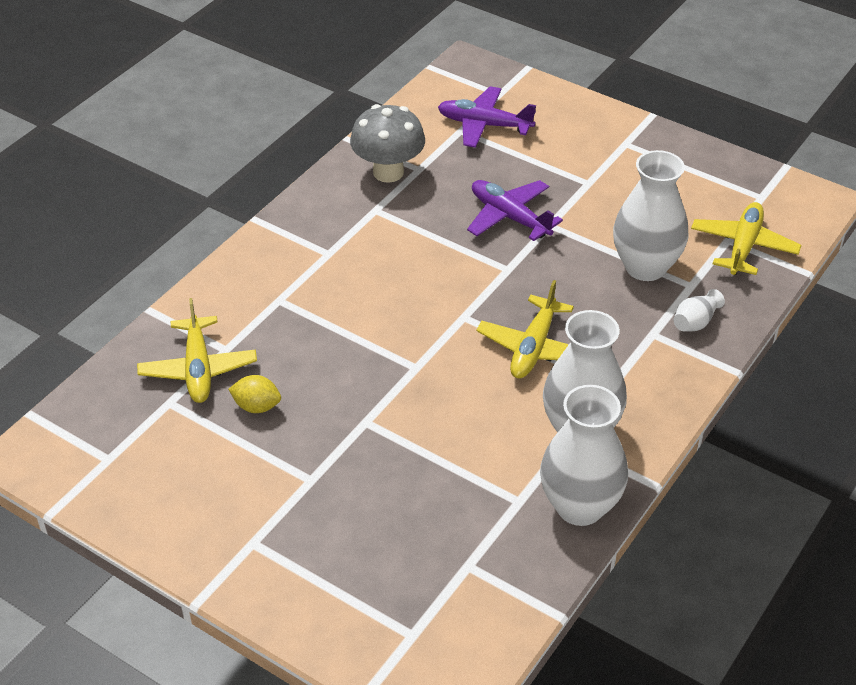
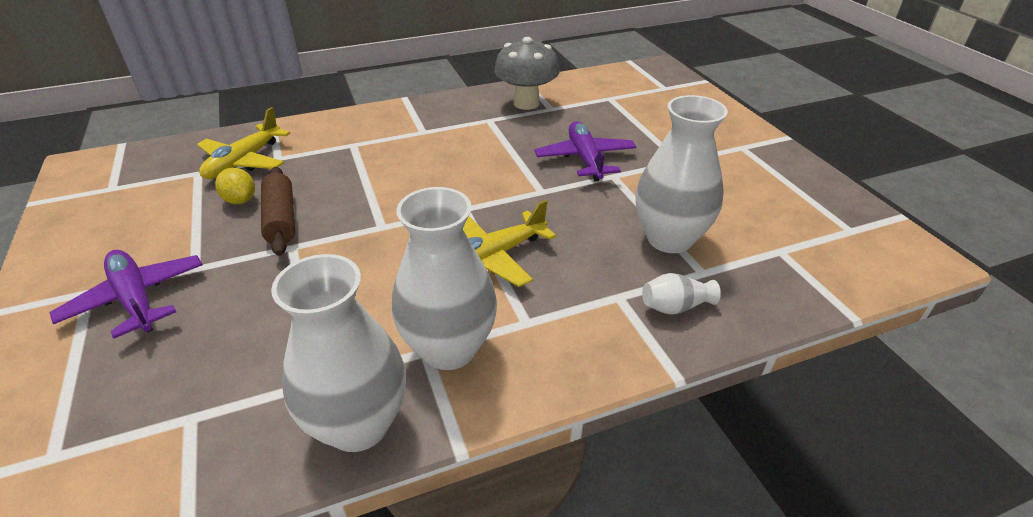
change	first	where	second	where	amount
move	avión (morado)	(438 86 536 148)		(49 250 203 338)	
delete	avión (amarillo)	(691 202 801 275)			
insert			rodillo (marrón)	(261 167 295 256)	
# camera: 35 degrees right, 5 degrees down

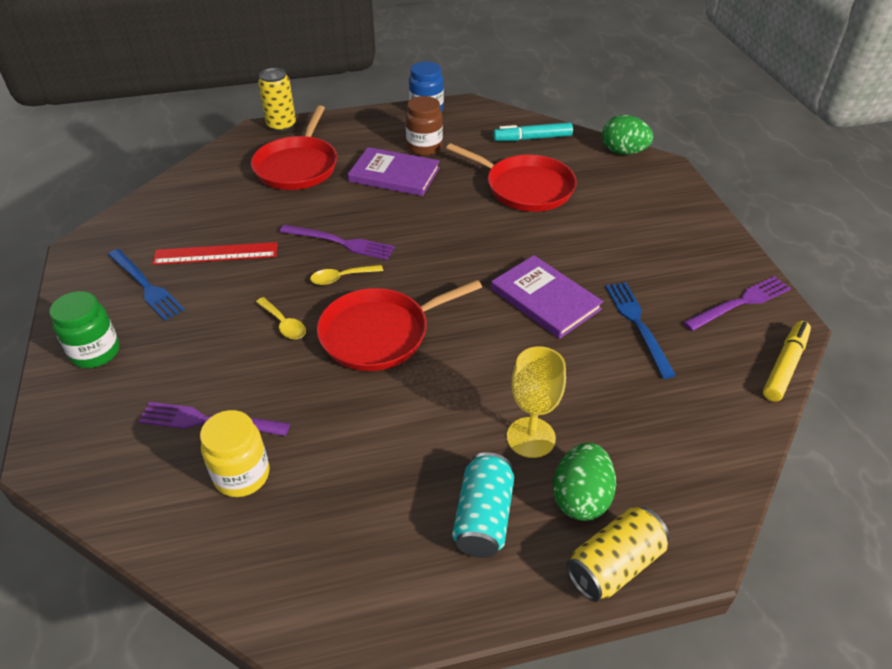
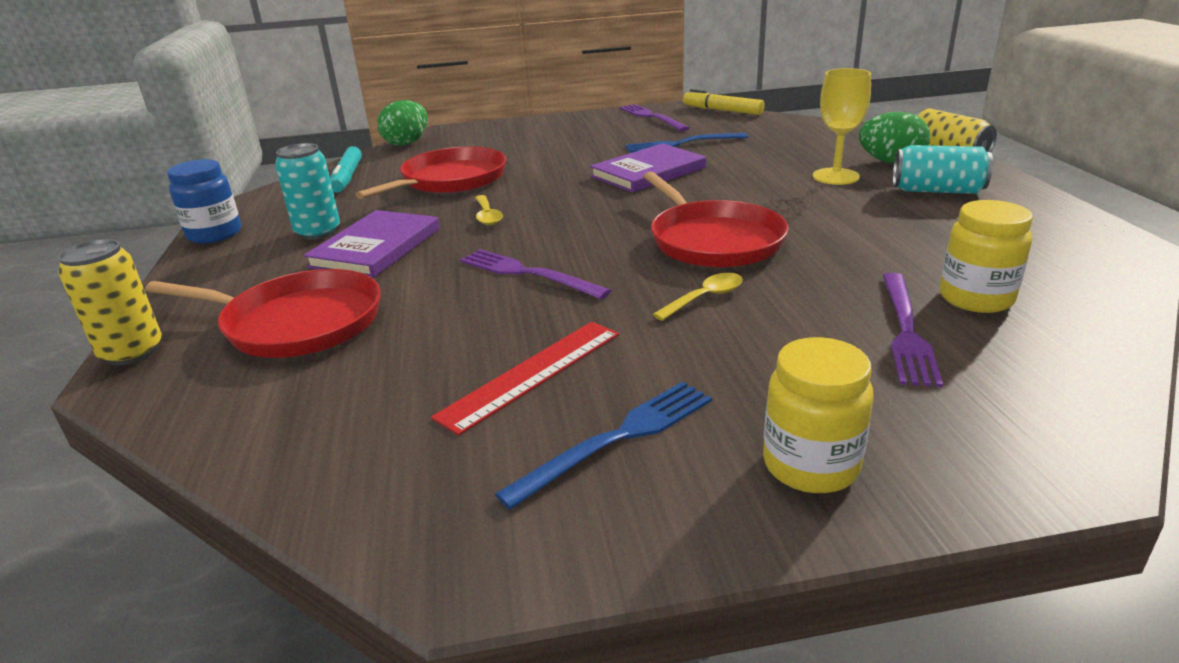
change	first	where	second	where	amount
recolor	tarro (verde)	(49 291 120 368)	tarro (amarillo)	(763 337 874 493)	
rotate	regla (rojo)	(152 242 278 265)		(431 322 619 436)	45 degrees clockwise
rotate	tenedor (morado)	(279 225 395 260)		(460 249 611 299)	75 degrees counterclockwise
move	cuchara (amarillo)	(310 265 383 285)		(475 195 503 225)	
replace	tarro (marrón)	(405 96 443 156)	lata (turquesa)	(275 143 340 240)	
# camera: 85 degrees left, 15 degrees down

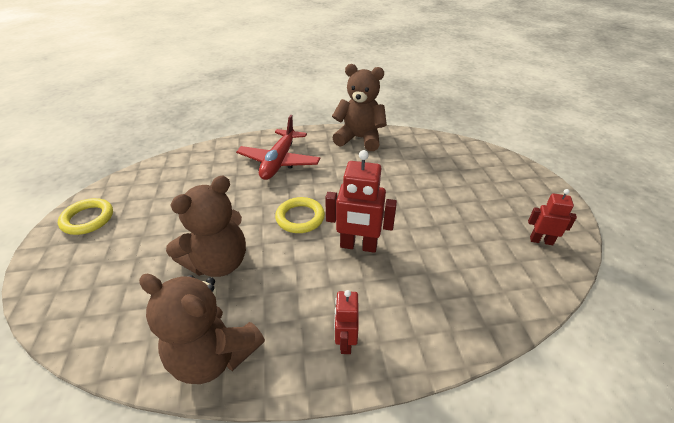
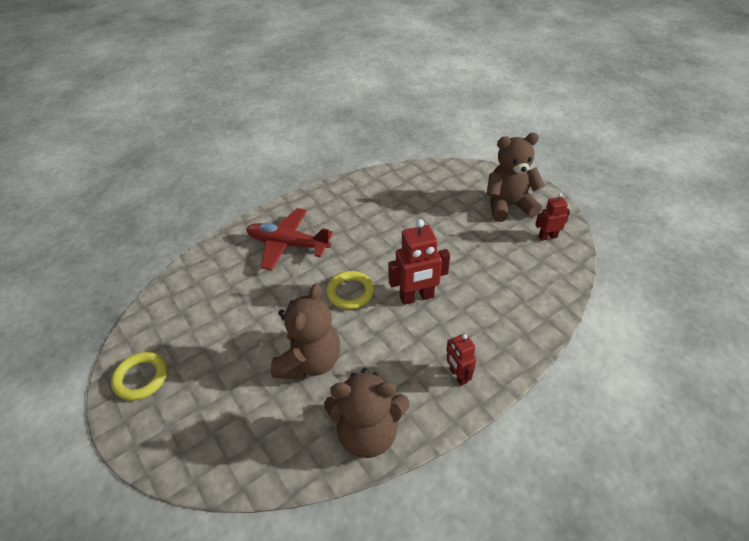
change	first	where	second	where	amount
rotate	avión (rojo)	(236 115 320 180)		(246 208 333 271)	120 degrees clockwise
move	osito (marrón)	(332 64 387 151)		(486 133 545 222)	
# camera: 25 degrees left, 5 degrees up

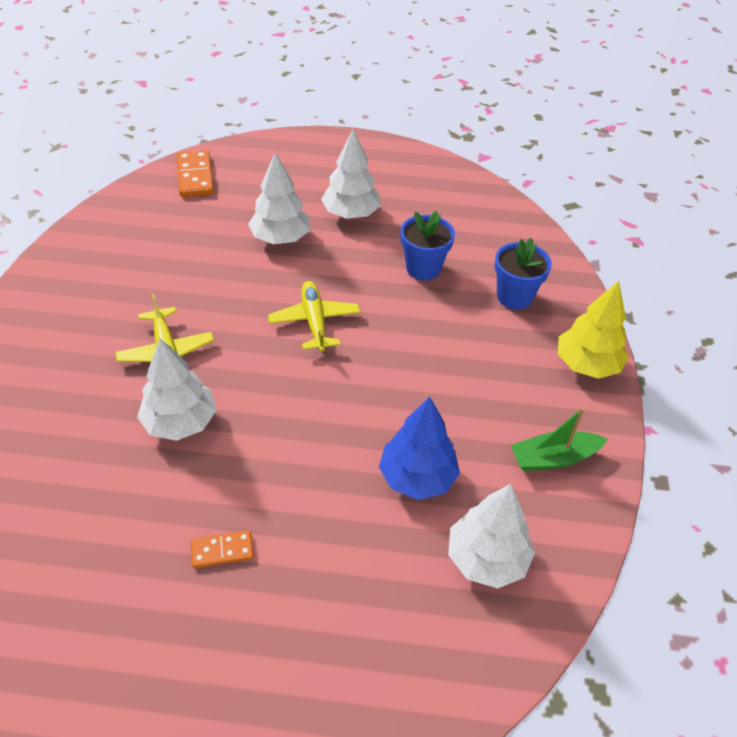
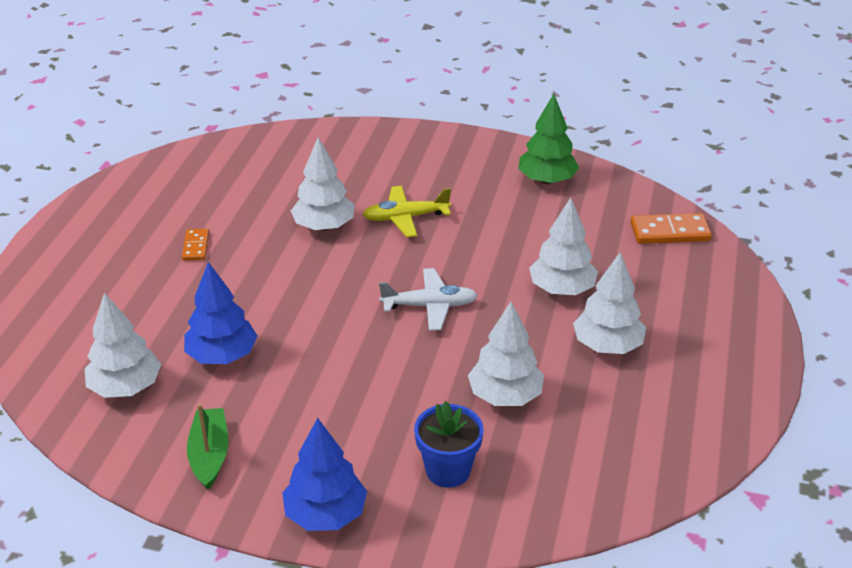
change	first	where	second	where	amount
recolor	avión (amarillo)	(268 281 360 352)	avión (blanco)	(379 268 478 331)	
replace	maceta (azul)	(400 211 455 281)	árbol (blanco)	(468 302 544 406)	
recolor	árbol (amarillo)	(558 281 629 379)	árbol (azul)	(282 418 367 531)	
insert			árbol (verde)	(518 94 579 184)	
# camera: 100 degrees right, 10 degrees down

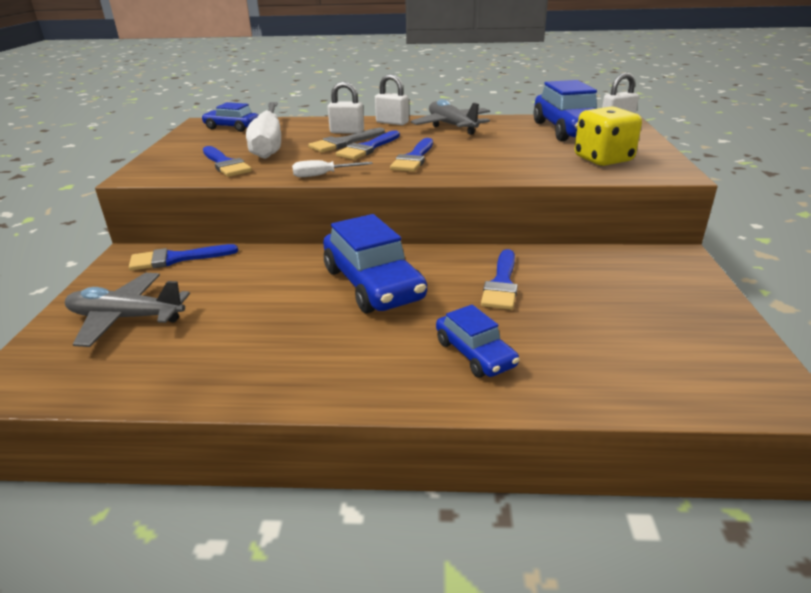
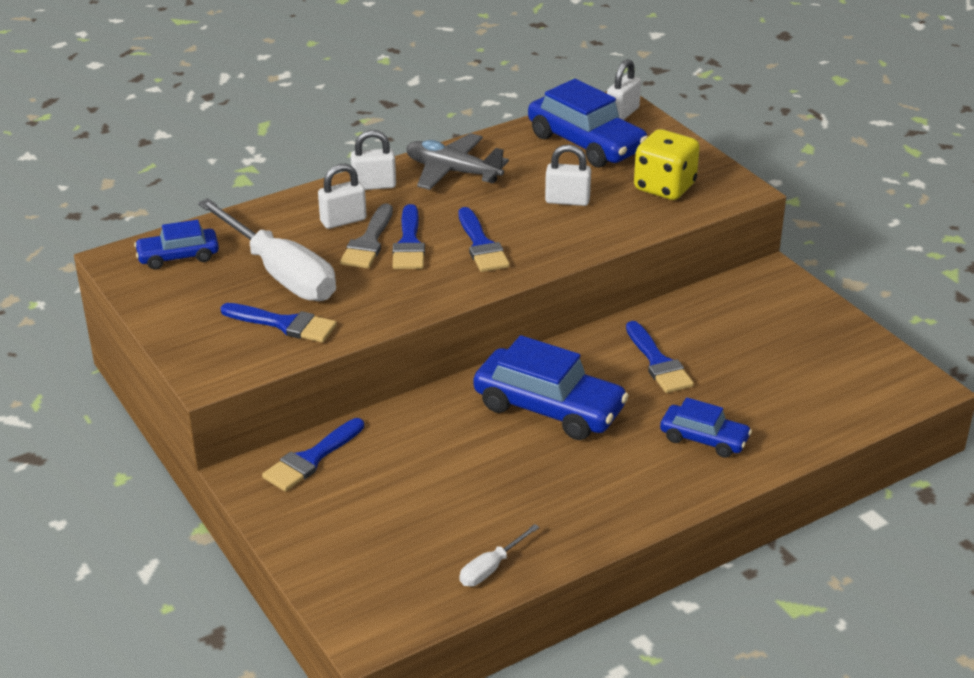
change	first	where	second	where	amount
delete	avión (gris)	(65 273 190 347)			
move	destornillador (blanco)	(292 160 373 177)		(460 524 539 587)	
insert			candado (blanco)	(545 144 591 206)	
# camera: 35 degrees left, 5 degrees up

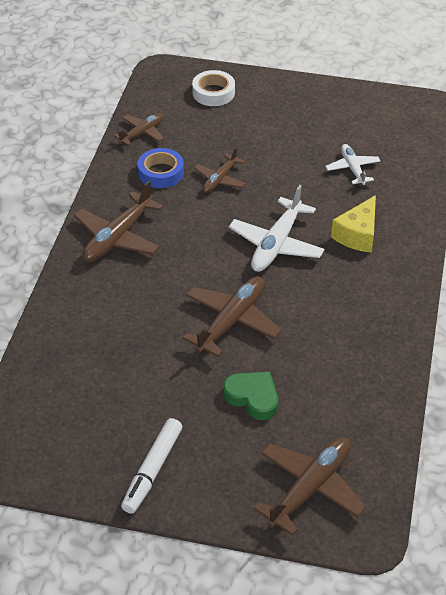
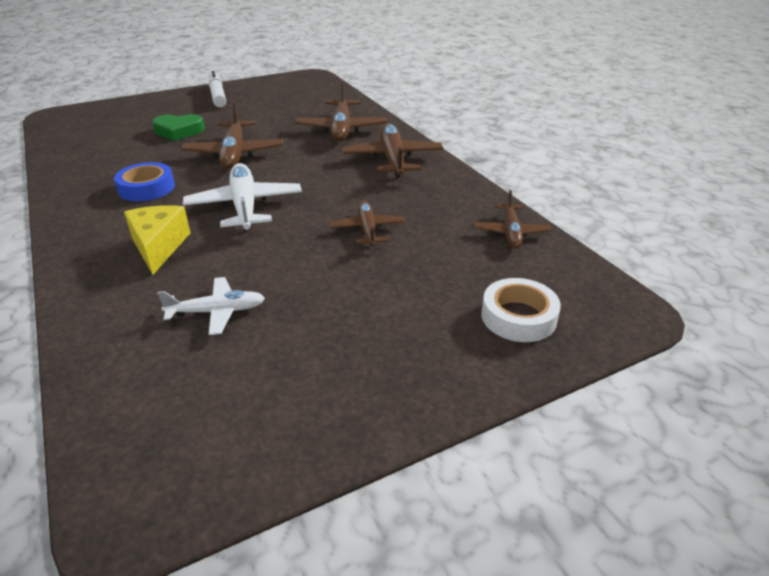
change	first	where	second	where	amount
move	cinta adhesiva (azul)	(138 148 184 188)		(114 162 175 201)	
move	avión (marrón)	(254 437 366 536)		(295 81 387 142)	
rotate	avión (blanco)	(325 144 380 185)		(157 277 265 335)	45 degrees counterclockwise
# camera: 140 degrees right, 10 degrees down

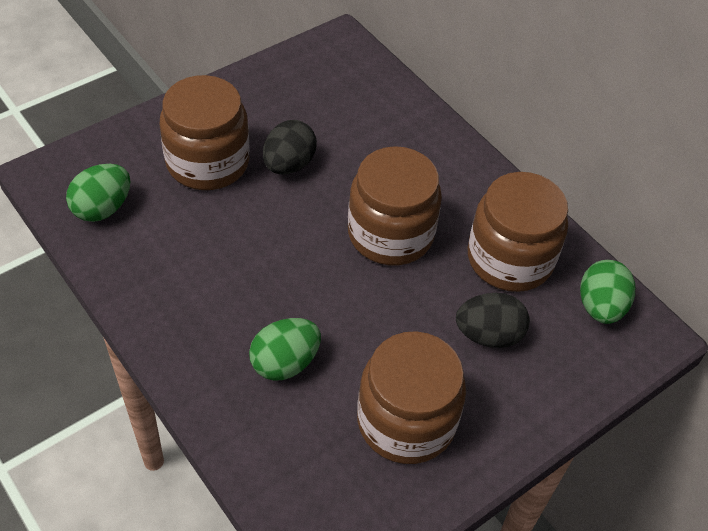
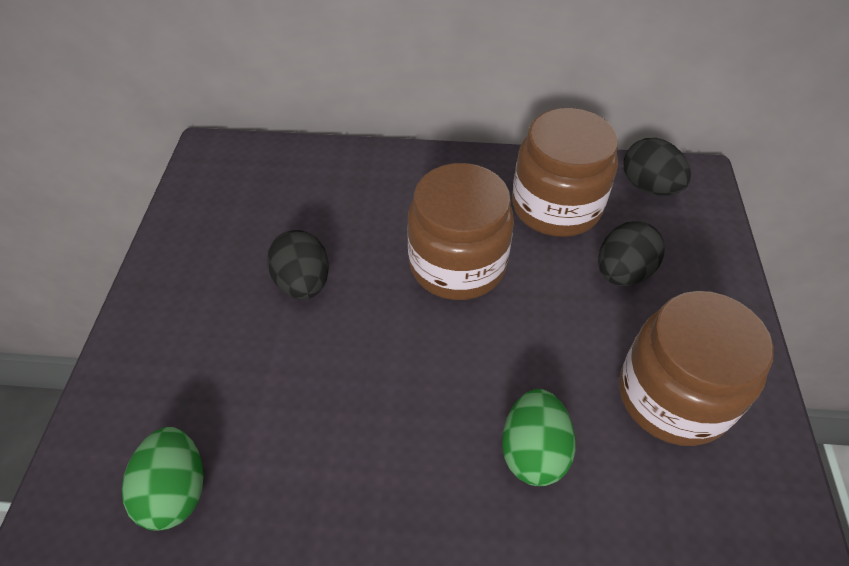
change	first	where	second	where	amount
delete	tarro (marrón)	(160 75 250 190)			
recolor	huevo (verde)	(580 260 635 324)	huevo (negro)	(623 138 691 196)	
# camera: 45 degrees left, 0 degrees up

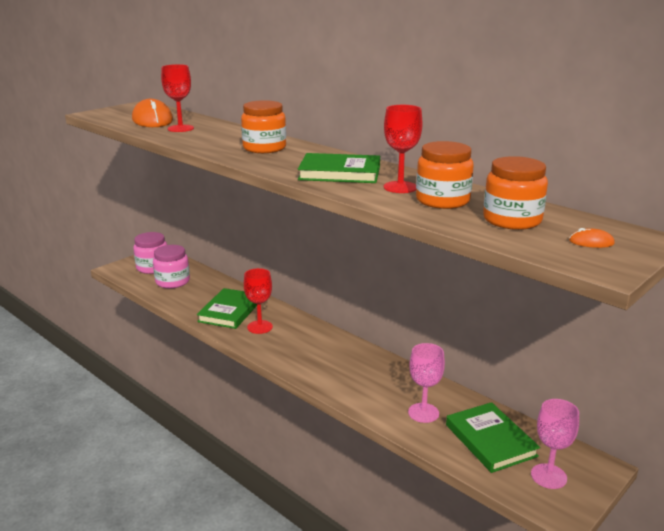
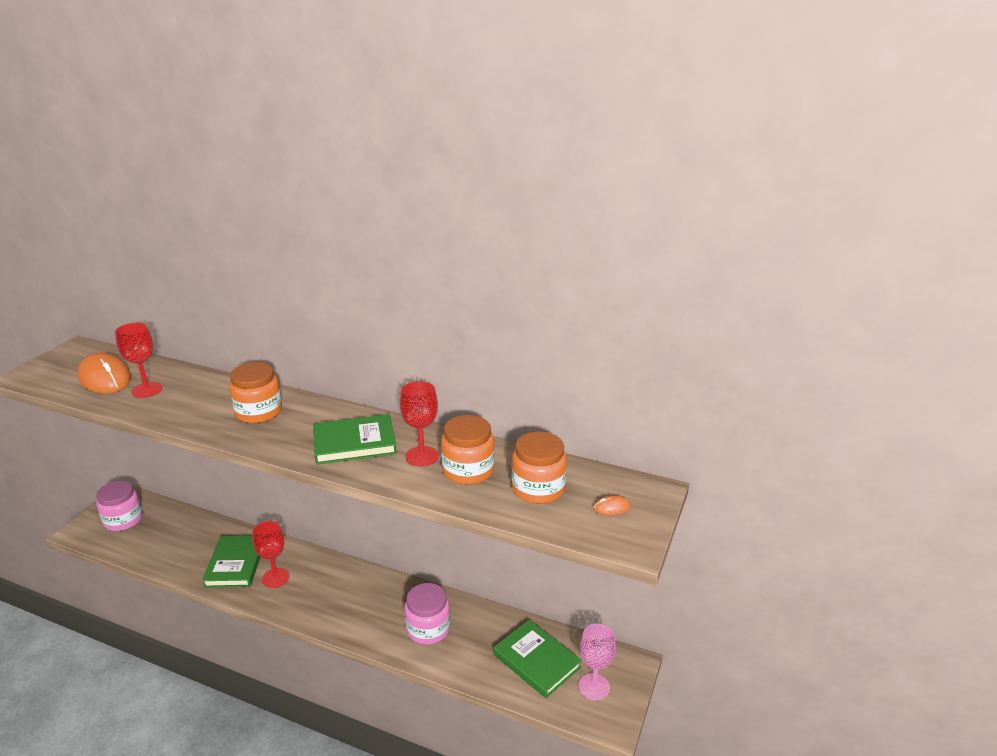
change	first	where	second	where	amount
move	tarro (rosa)	(153 245 190 288)		(404 583 450 645)	
delete	copa (rosa)	(408 343 445 423)			
# camera: 20 degrees left, 5 degrees up

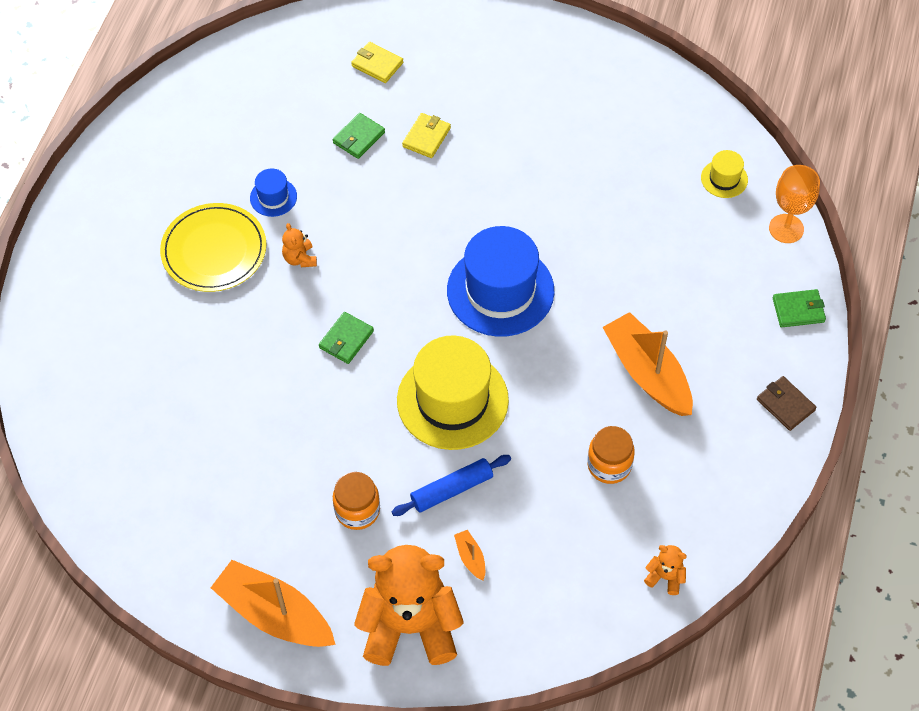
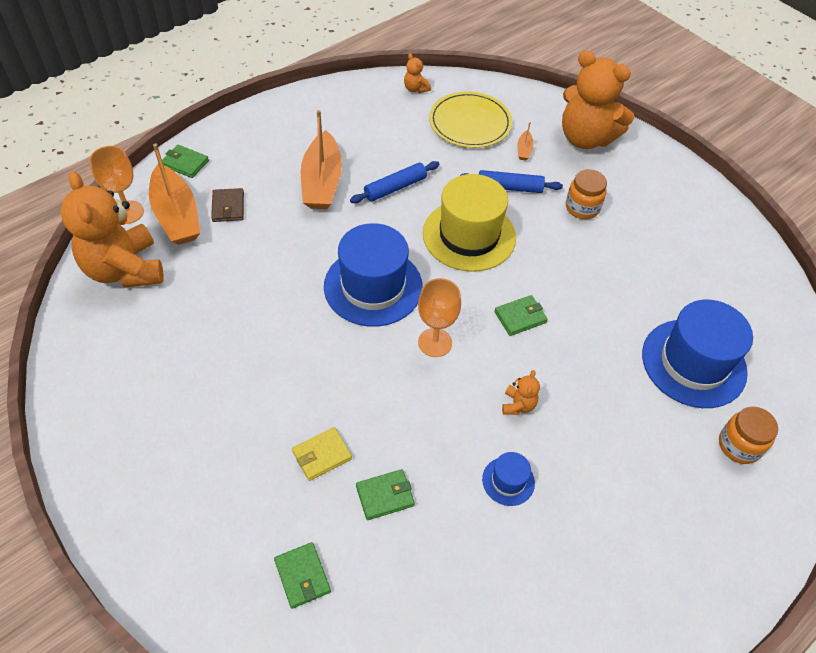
change	first	where	second	where	amount
move	plato (amarillo)	(160 203 267 292)		(429 92 512 148)	
move	barco (naranja)	(211 560 336 647)		(149 144 200 245)	
recolor	cartera (amarillo)	(351 42 403 83)	cartera (verde)	(274 542 331 609)	
move	tarro (naranja)	(587 426 635 484)		(719 406 778 464)	
replace	sombrero (amarillo)	(701 150 748 198)	osito (naranja)	(61 171 164 288)	
move	cartera (marrón)	(757 376 816 431)		(211 188 244 222)	
insert			rodillo (azul)	(350 161 439 203)	
insert			copa (naranja)	(418 278 461 357)	
insert			sombrero (azul)	(642 300 753 408)	
# camera: 150 degrees left, 5 degrees down

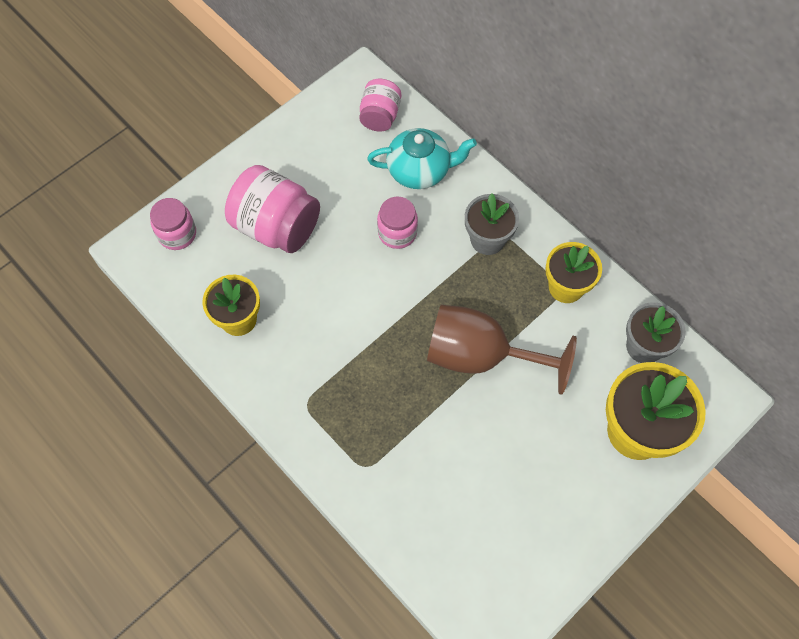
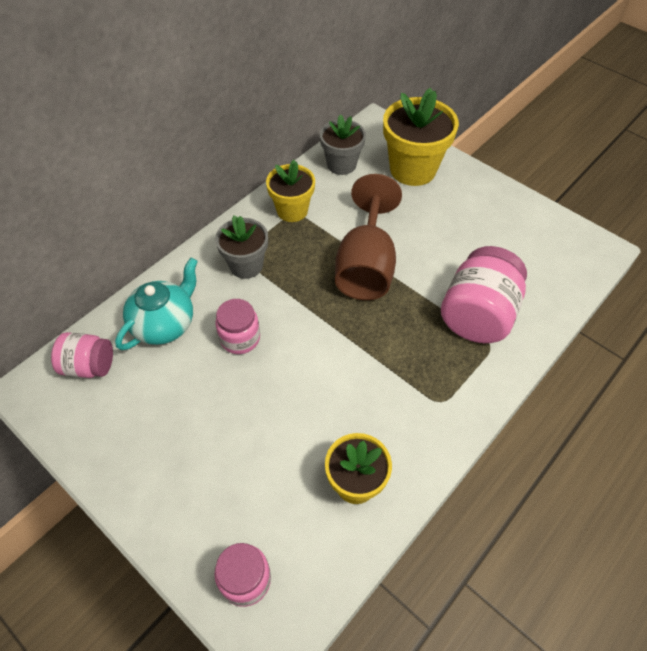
change	first	where	second	where	amount
move	tarro (rosa)	(225 165 320 253)		(441 246 527 343)	
rotate	tetera (turquesa)	(367 128 477 189)		(115 258 198 350)	45 degrees clockwise
# camera: 95 degrees left, 10 degrees down

